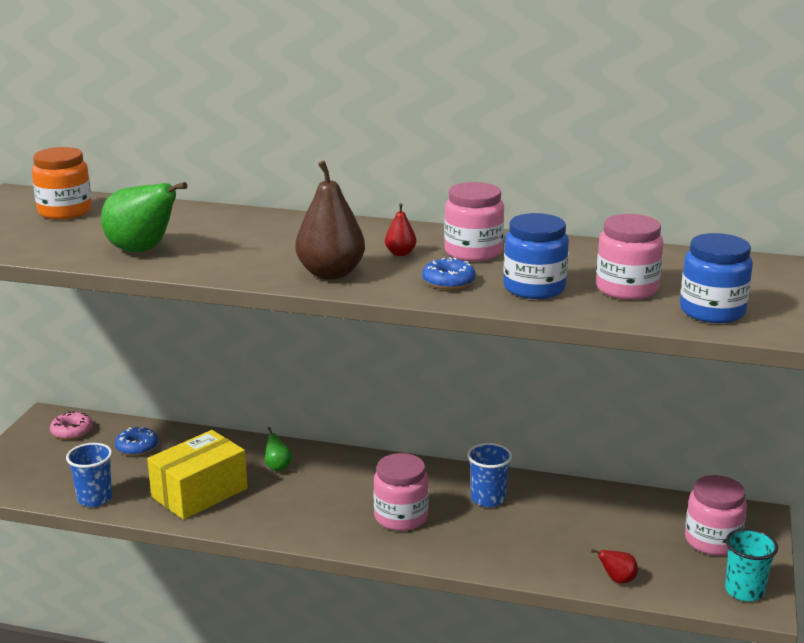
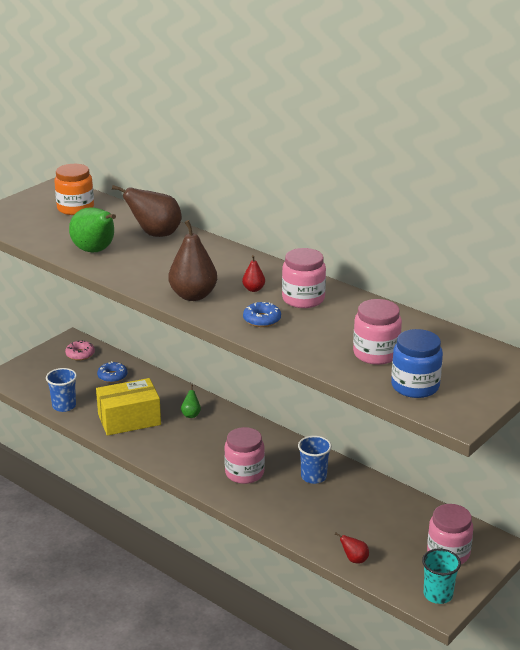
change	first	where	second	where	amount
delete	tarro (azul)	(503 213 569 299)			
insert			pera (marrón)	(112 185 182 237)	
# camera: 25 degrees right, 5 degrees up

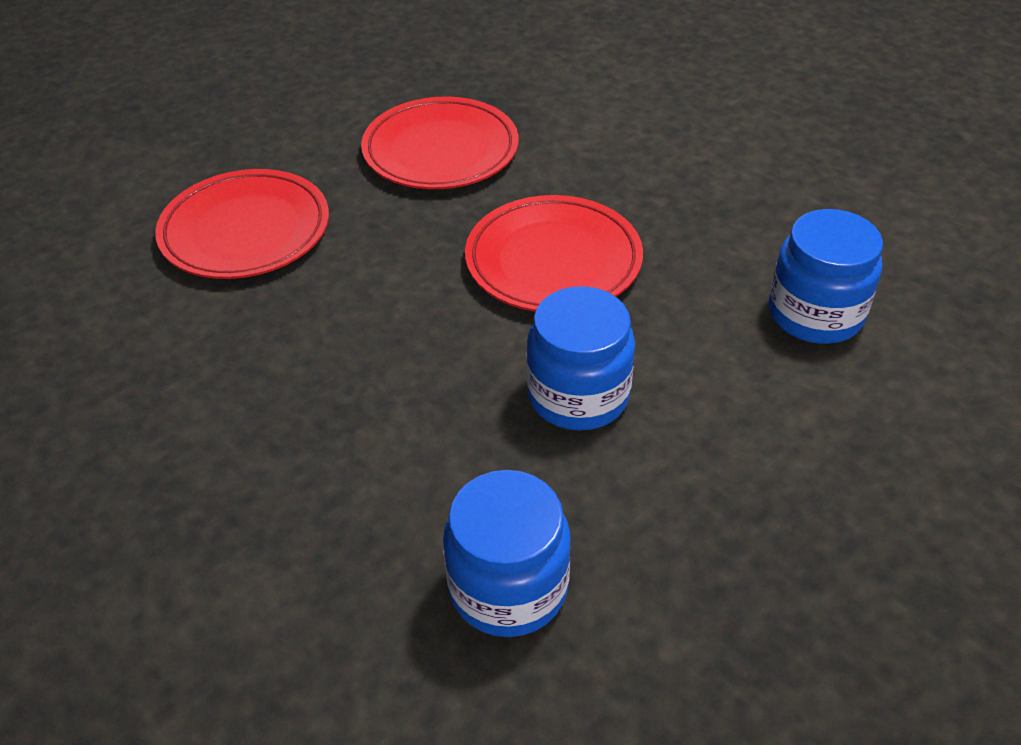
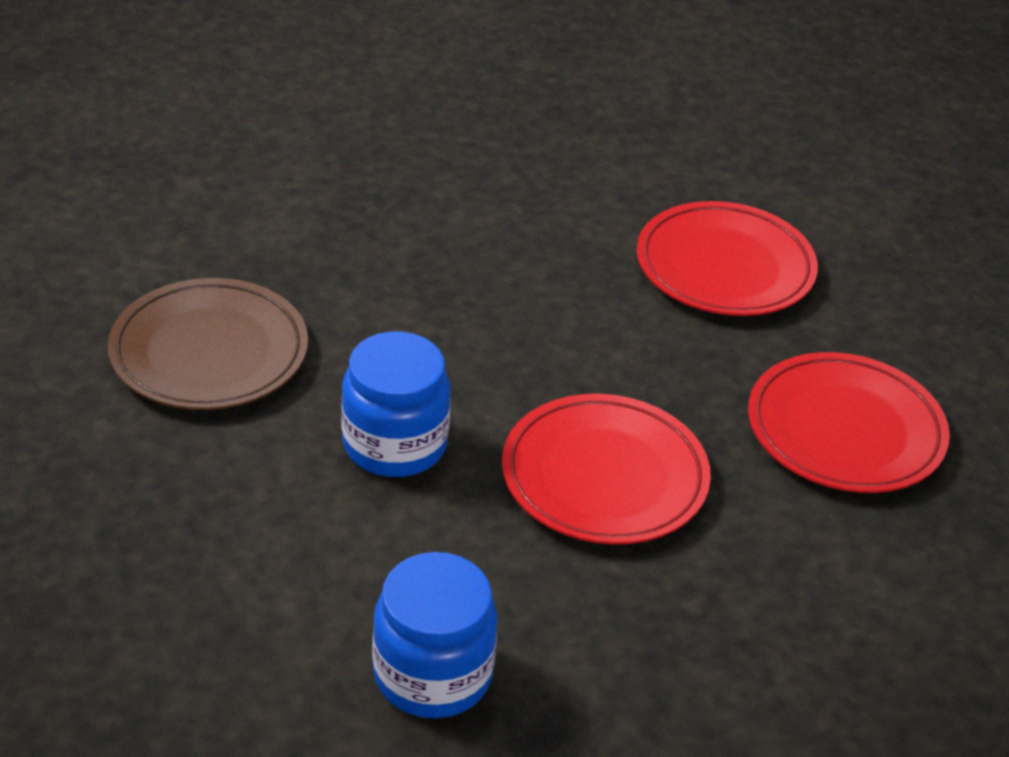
change	first	where	second	where	amount
replace	tarro (azul)	(443 470 571 637)	plato (marrón)	(108 278 308 410)	
# camera: 100 degrees right, 5 degrees down

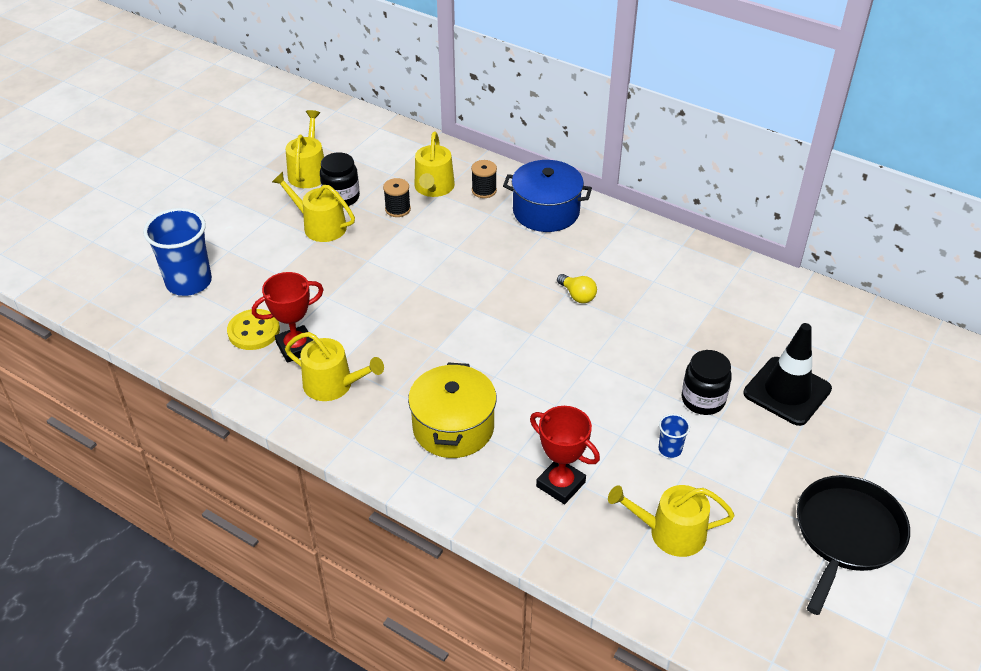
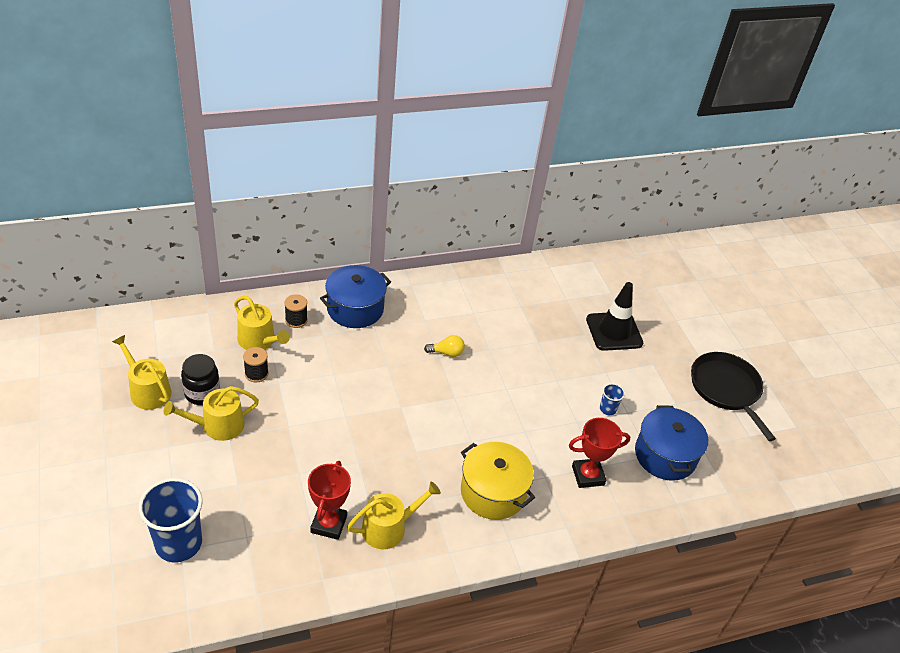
change	first	where	second	where	amount
delete	botón (amarillo)	(227 309 280 350)			
replace	regadera (amarillo)	(608 485 735 557)	olla (azul)	(635 405 708 481)	
delete	tarro (negro)	(682 350 732 415)			
# camera: 55 degrees left, 0 degrees up

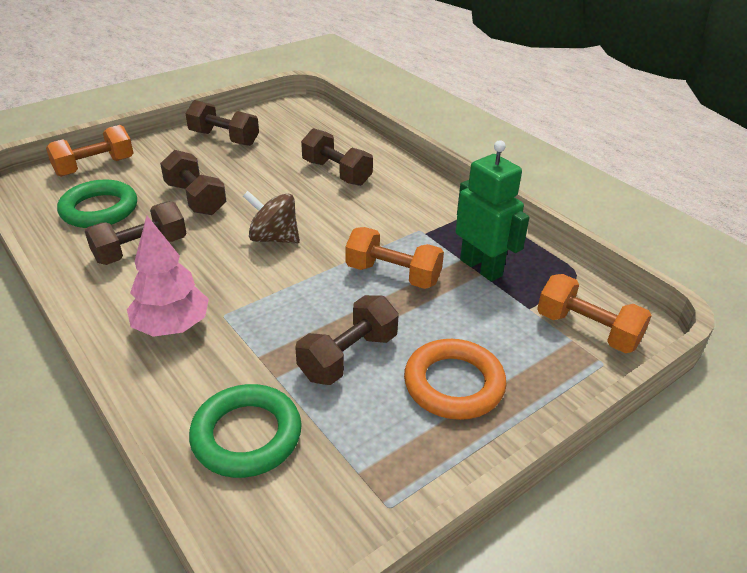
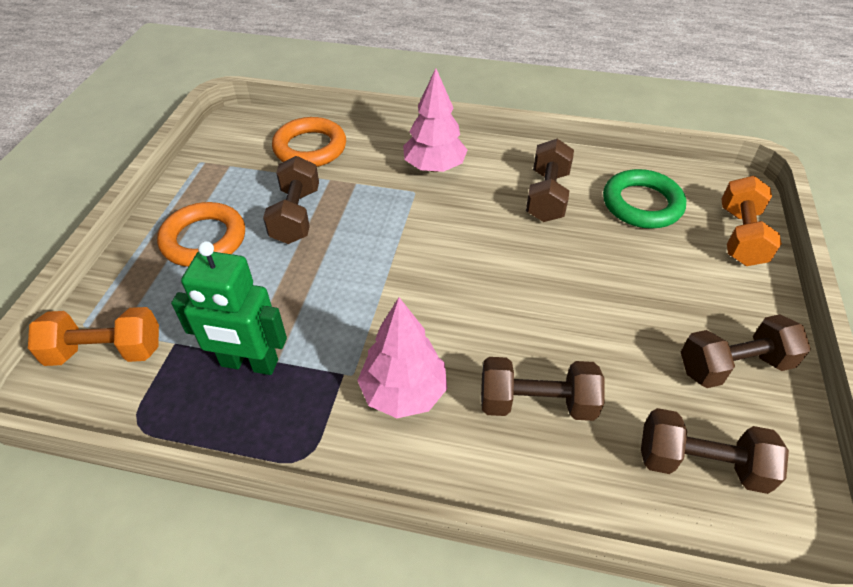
change	first	where	second	where	amount
move	mancuerna (marrón)	(160 150 226 215)		(641 408 789 494)	
recolor	anillo (verde)	(189 384 302 478)	anillo (naranja)	(272 117 346 167)	
delete	peonza (marrón)	(243 191 300 244)			
delete	mancuerna (naranja)	(345 227 444 289)			
insert			árbol (rosa)	(357 297 447 418)	
# camera: 140 degrees right, 10 degrees up

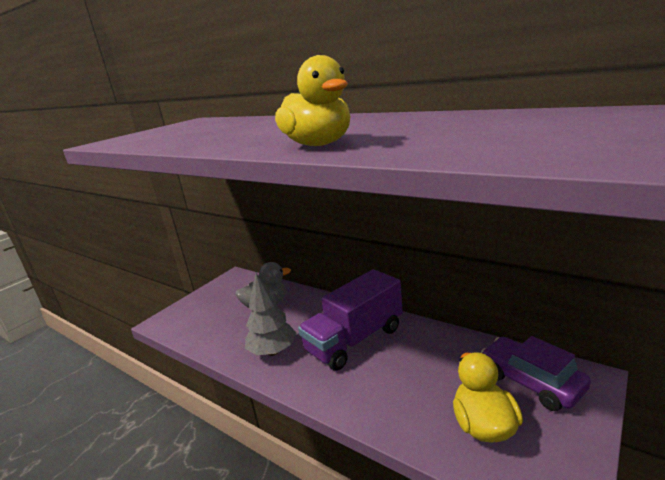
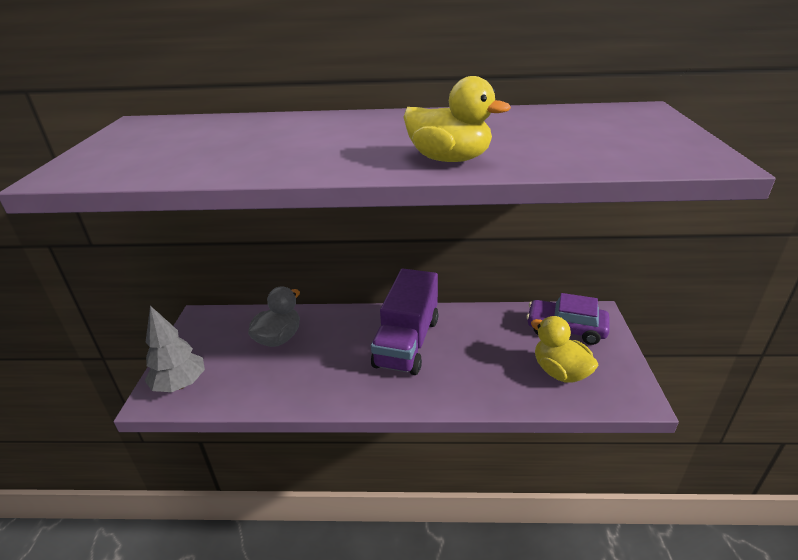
change	first	where	second	where	amount
move	árbol (gris)	(245 273 296 356)		(144 306 205 392)	
# camera: 35 degrees left, 10 degrees up

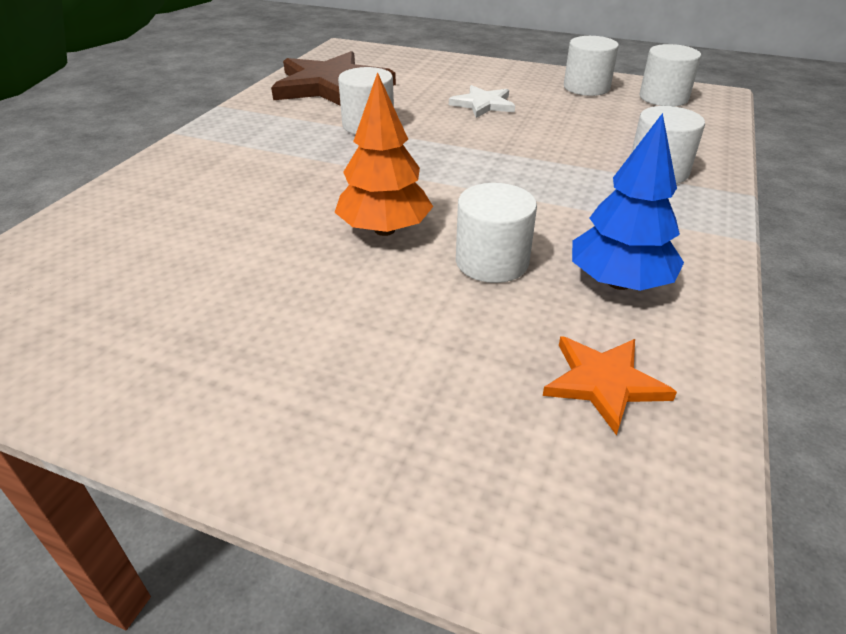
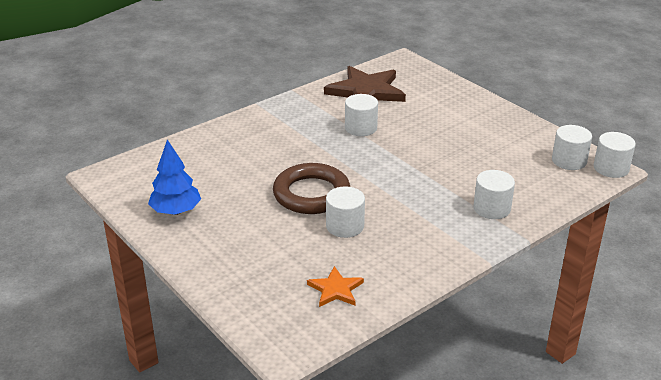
change	first	where	second	where	amount
replace	árbol (naranja)	(334 72 433 236)	anillo (marrón)	(273 163 350 214)	
delete	estrella (blanco)	(449 85 515 118)			
move	cilindro (blanco)	(564 36 619 96)		(594 132 636 178)	
move	árbol (azul)	(572 113 684 291)		(148 140 201 215)	
# camera: 30 degrees right, 5 degrees down

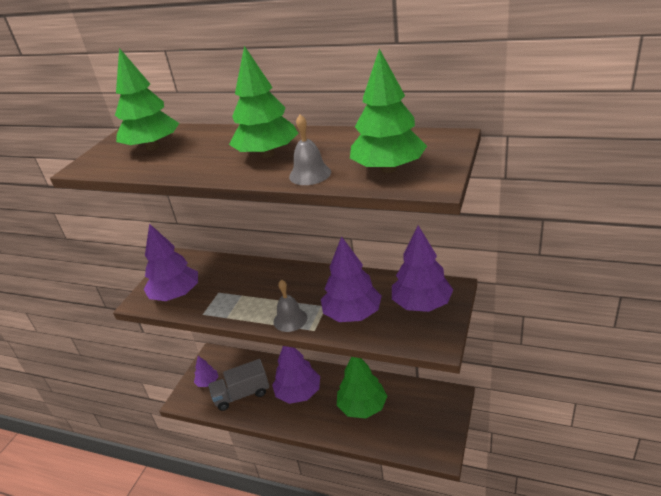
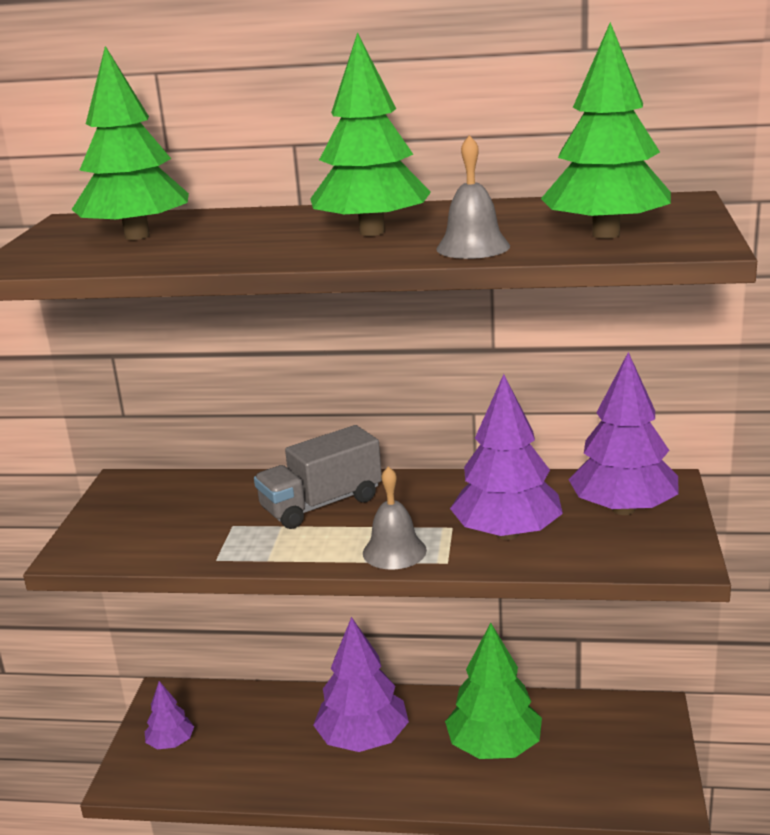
change	first	where	second	where	amount
delete	árbol (morado)	(144 224 198 301)			
move	camión (gris)	(209 359 269 411)		(254 425 382 529)	
# camera: 15 degrees left, 10 degrees down

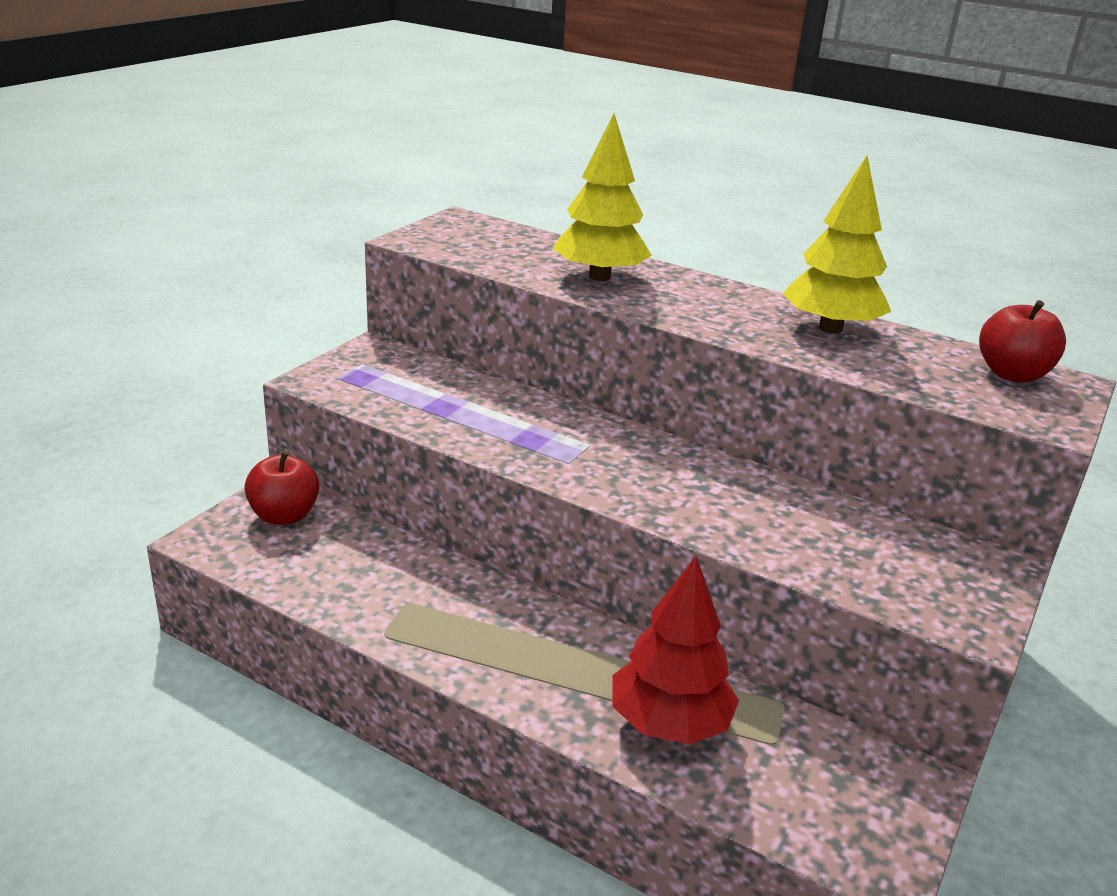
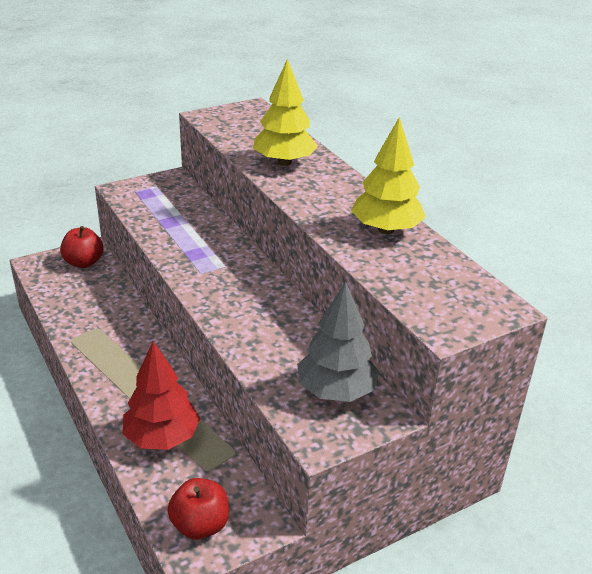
change	first	where	second	where	amount
move	manzana (rojo)	(979 300 1066 383)		(167 478 229 540)	
insert			árbol (gris)	(297 282 379 402)	
# camera: 30 degrees right, 5 degrees up

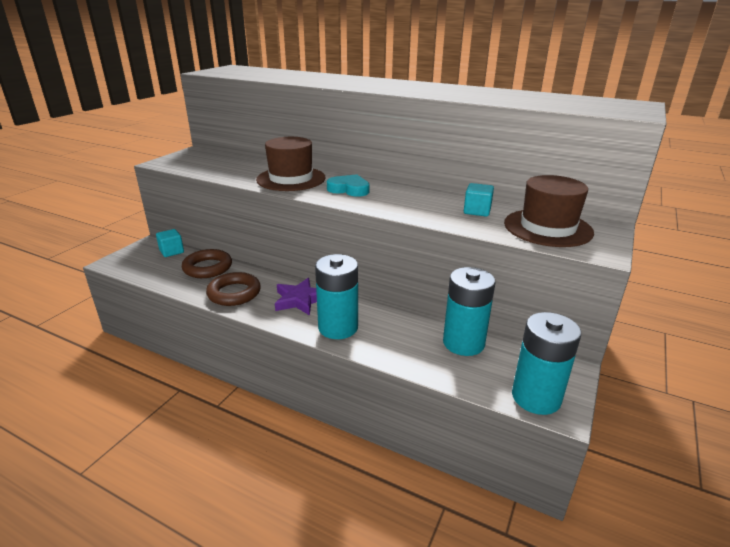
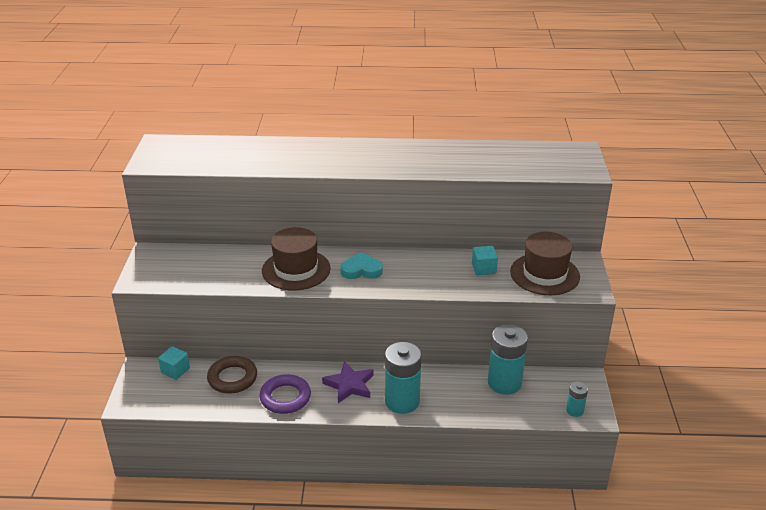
change	first	where	second	where	amount
recolor	anillo (marrón)	(206 272 261 306)	anillo (morado)	(259 374 311 414)	
resize	pila (turquesa)	(512 312 581 415)		(566 381 588 417)	x0.49
# camera: 25 degrees left, 5 degrees up

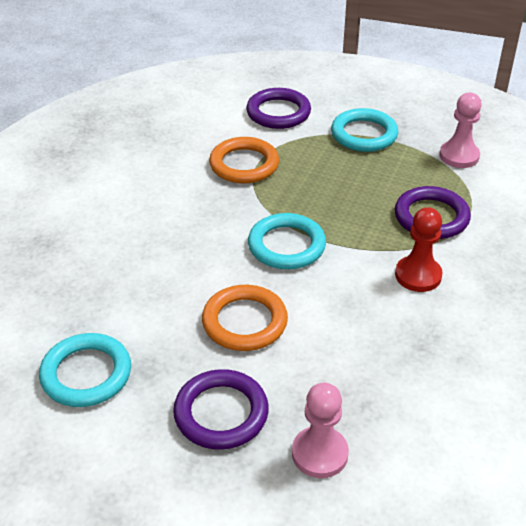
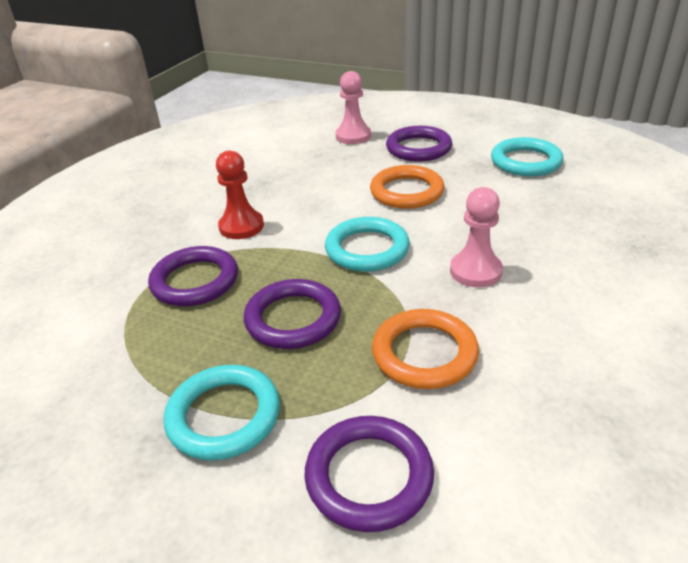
change	first	where	second	where	amount
move	peón (rosa)	(439 93 482 168)		(450 187 503 287)	
insert			anillo (morado)	(244 279 341 349)	
# camera: 175 degrees left, 5 degrees down

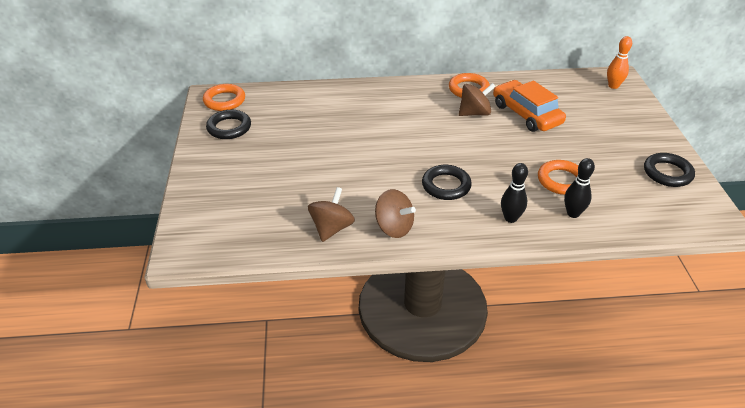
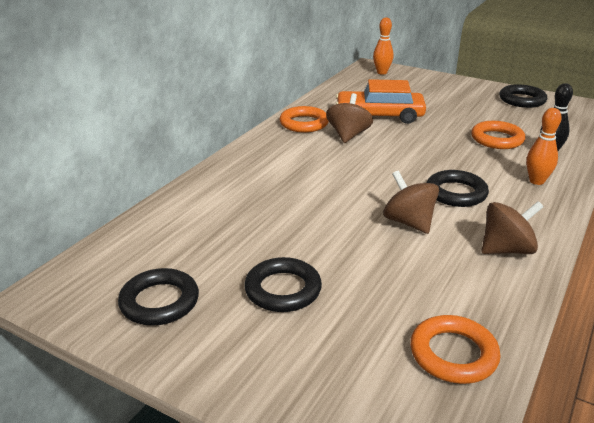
change	first	where	second	where	amount
move	anillo (naranja)	(203 84 245 111)		(410 315 501 384)	
move	peonza (marrón)	(308 187 355 242)		(383 171 439 234)	
recolor	bolo (negro)	(501 163 528 223)	bolo (naranja)	(526 108 562 185)	
insert			anillo (negro)	(244 257 322 312)	
# camera: 55 degrees left, 10 degrees down

